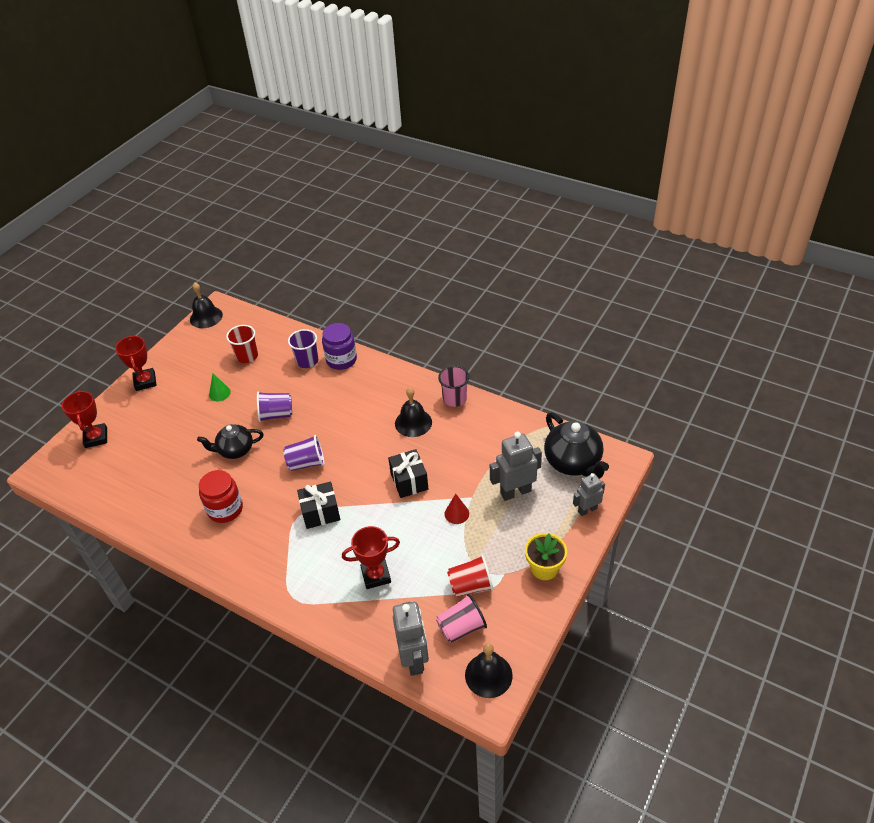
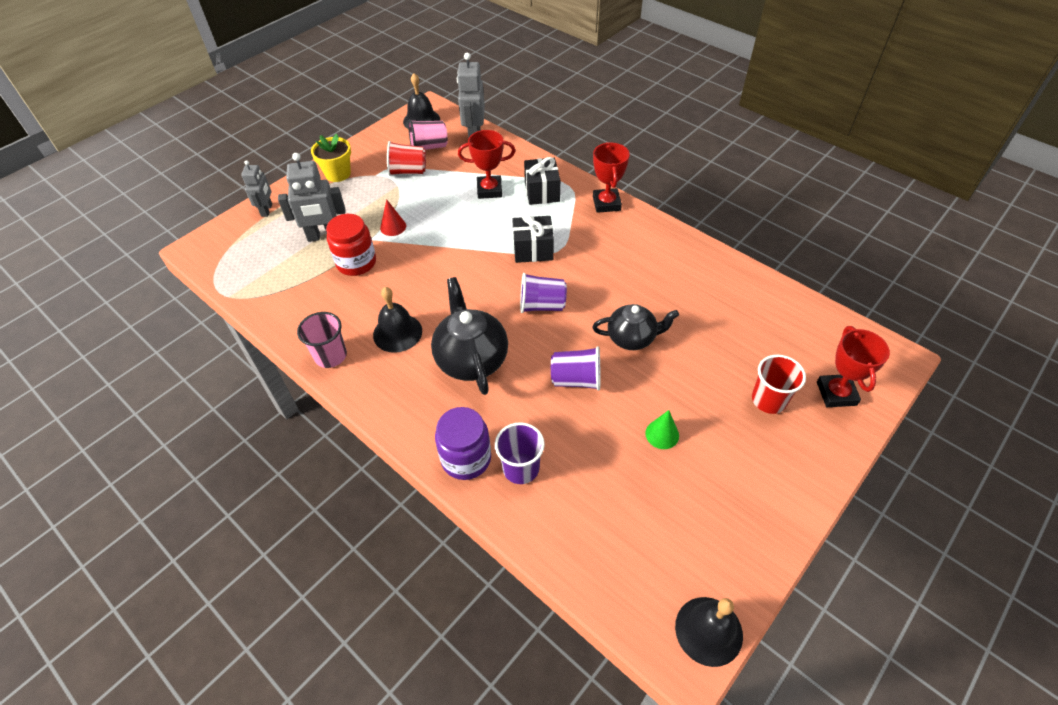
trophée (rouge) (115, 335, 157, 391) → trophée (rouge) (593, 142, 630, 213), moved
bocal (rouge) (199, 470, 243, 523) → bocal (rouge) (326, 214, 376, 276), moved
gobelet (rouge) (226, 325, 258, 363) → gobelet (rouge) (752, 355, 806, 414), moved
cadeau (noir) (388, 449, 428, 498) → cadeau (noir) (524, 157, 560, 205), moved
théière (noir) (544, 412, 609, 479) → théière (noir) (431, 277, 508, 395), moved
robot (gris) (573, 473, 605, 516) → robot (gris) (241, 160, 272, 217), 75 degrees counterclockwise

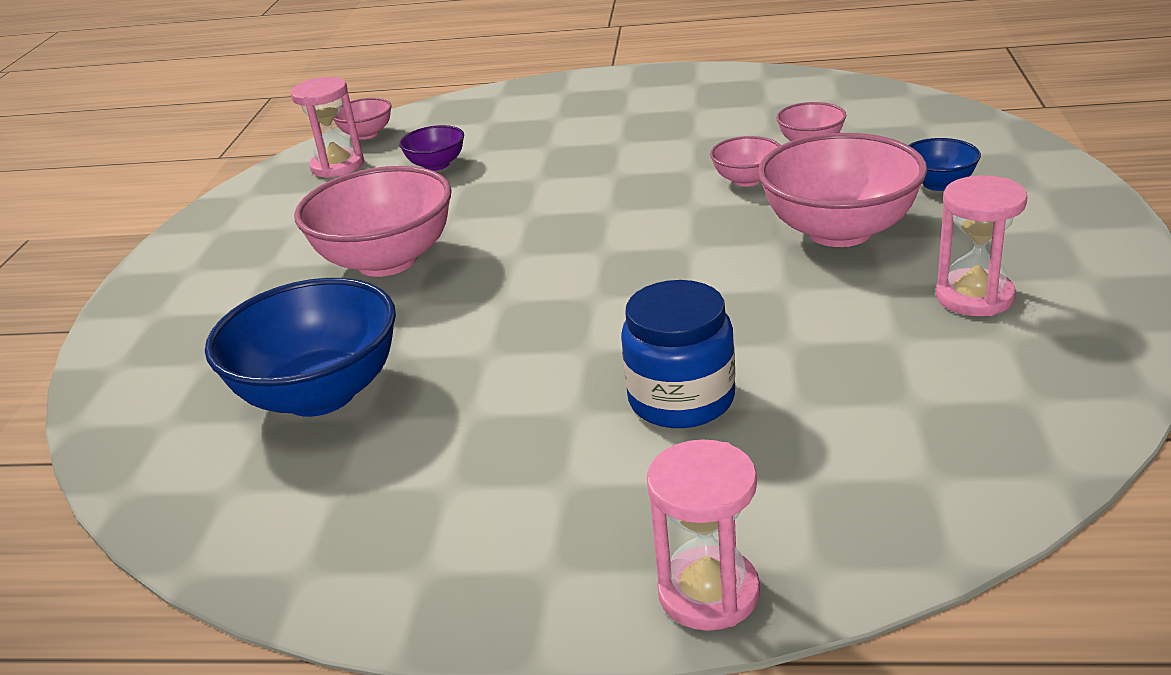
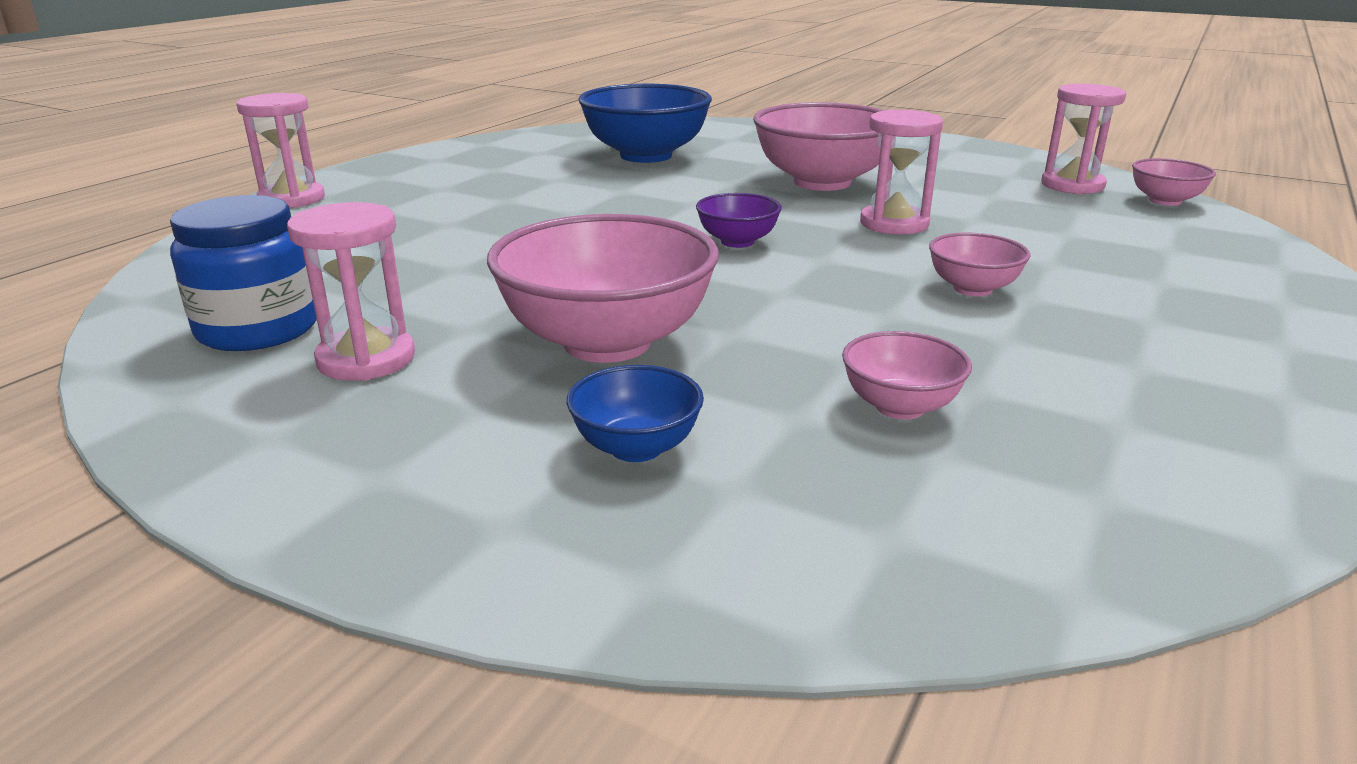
- → sablier (rose) (860, 109, 943, 235)
bol (violet) (399, 125, 464, 171) → bol (violet) (696, 193, 782, 248), moved
bocal (bleu) (621, 280, 735, 428) → bocal (bleu) (170, 195, 317, 351), moved
bol (rose) (710, 136, 780, 187) → bol (rose) (929, 233, 1031, 296), moved

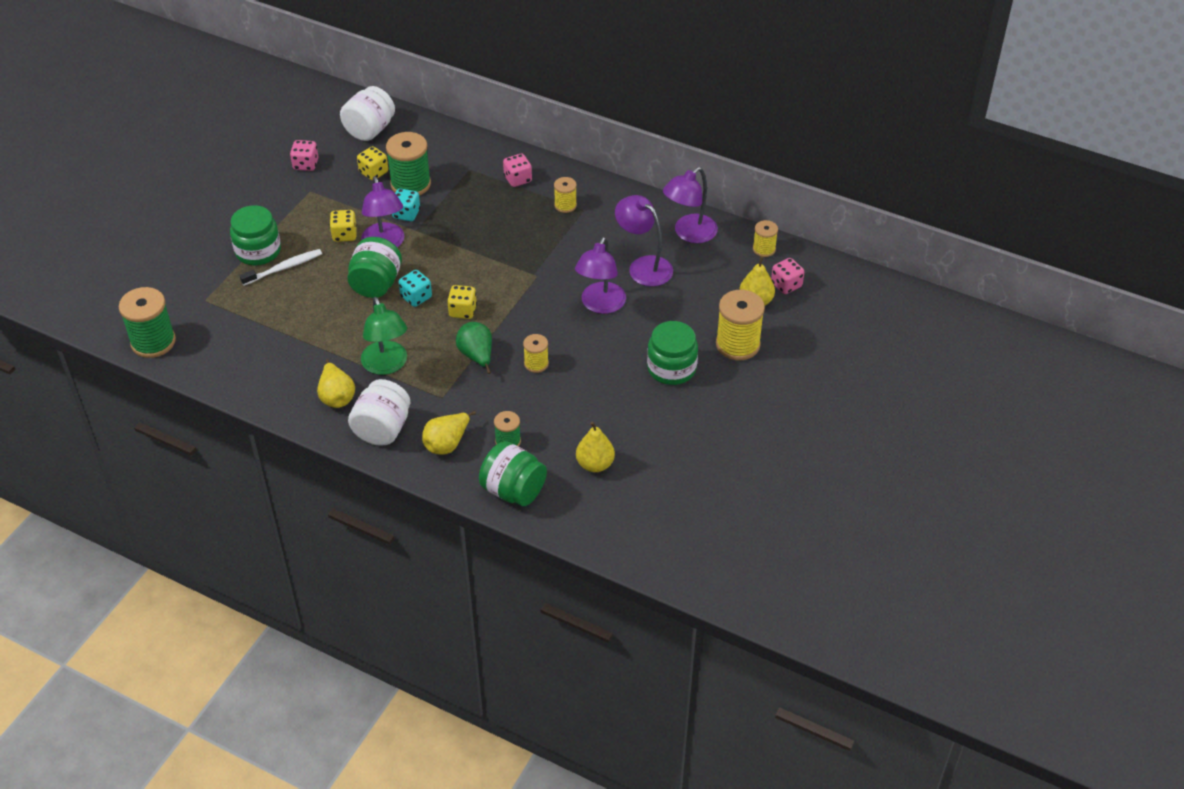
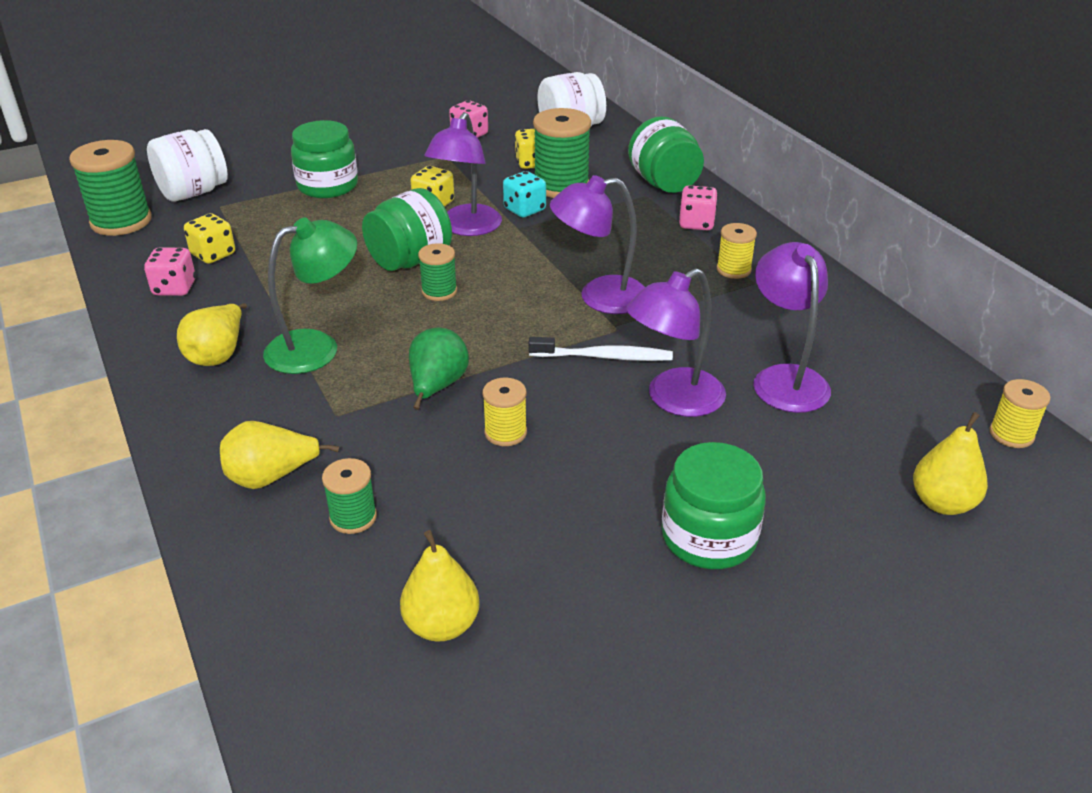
bobine (jaune) (716, 290, 765, 360) → -
brosse à dents (blanc) (240, 249, 322, 286) → brosse à dents (blanc) (528, 337, 673, 361), moved
bocal (blanc) (348, 379, 410, 446) → bocal (blanc) (147, 129, 228, 202), moved
dé (jaune) (447, 285, 477, 319) → dé (jaune) (184, 213, 235, 264), moved
bocal (vert) (479, 441, 547, 506) → bocal (vert) (628, 116, 704, 193), moved
lampe (violet) (663, 167, 718, 243) → lampe (violet) (550, 175, 645, 314), moved
dé (rose) (771, 258, 804, 294) → dé (rose) (144, 248, 196, 296), moved
dé (turquoise) (399, 270, 432, 307) → bobine (vert) (418, 243, 457, 301)
lampe (vert) (361, 297, 407, 375) → lampe (vert) (263, 217, 357, 374), 135 degrees counterclockwise

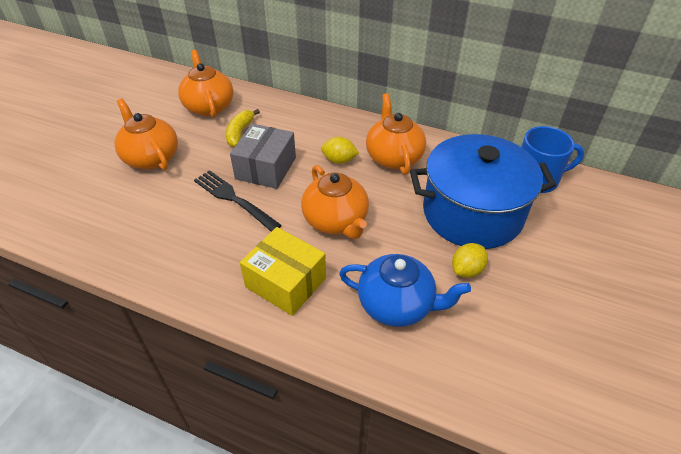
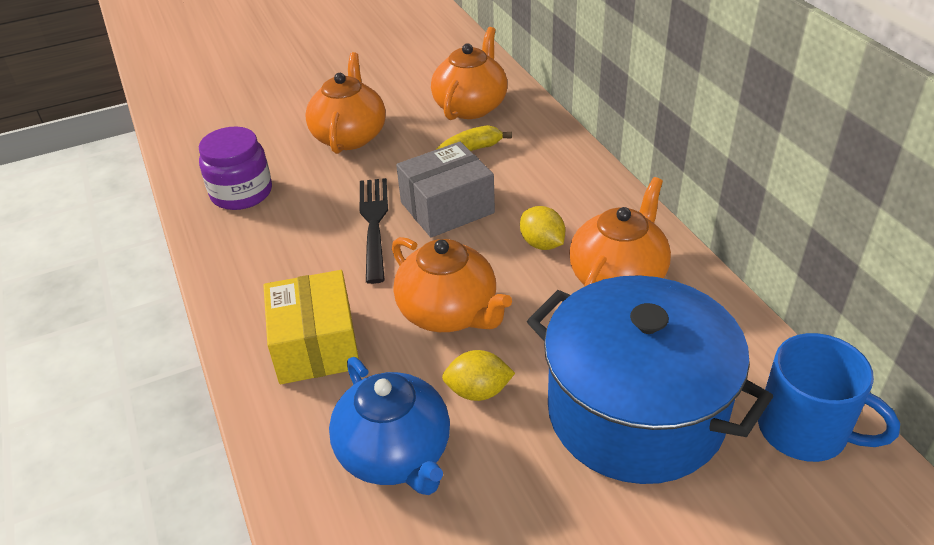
- → bocal (violet) (199, 127, 272, 210)
citron (jaune) (452, 243, 488, 278) → citron (jaune) (442, 350, 515, 401), moved
théière (orange) (301, 165, 369, 239) → théière (orange) (392, 237, 512, 332), 60 degrees counterclockwise

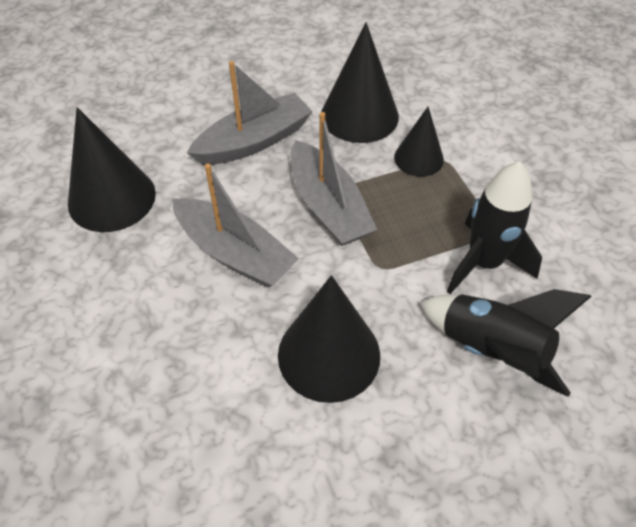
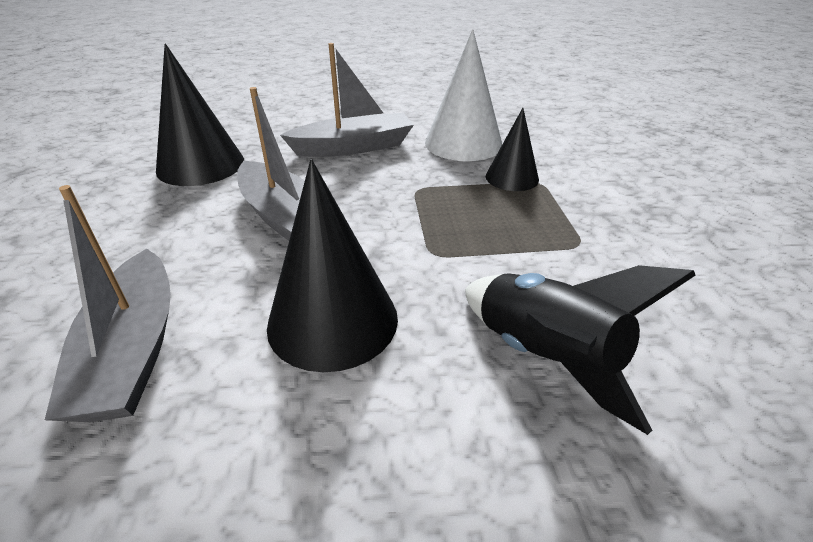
fusée (noir) (447, 161, 542, 294) → -
bateau (gris) (291, 112, 377, 246) → bateau (gris) (45, 185, 171, 422), moved
cône (noir) (321, 23, 399, 143) → cône (blanc) (425, 29, 502, 161)

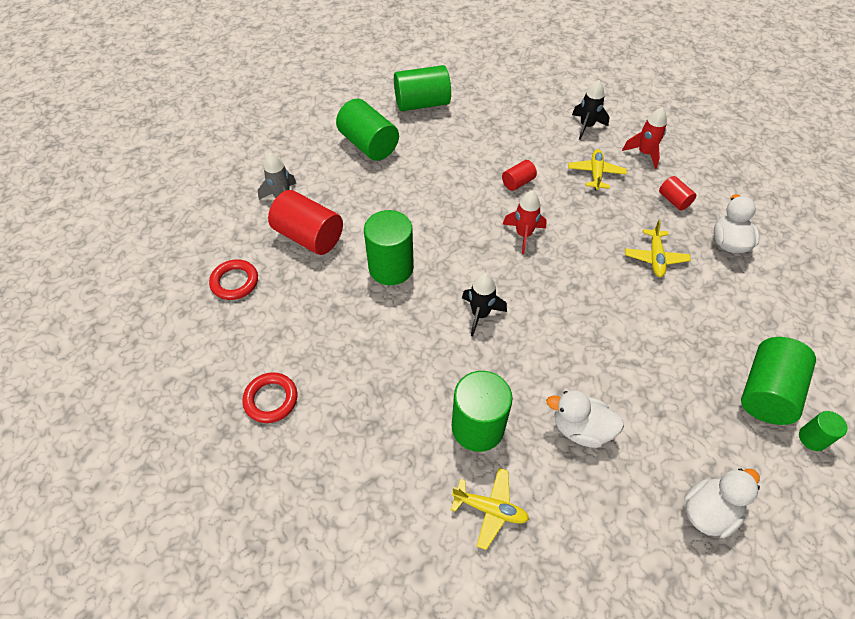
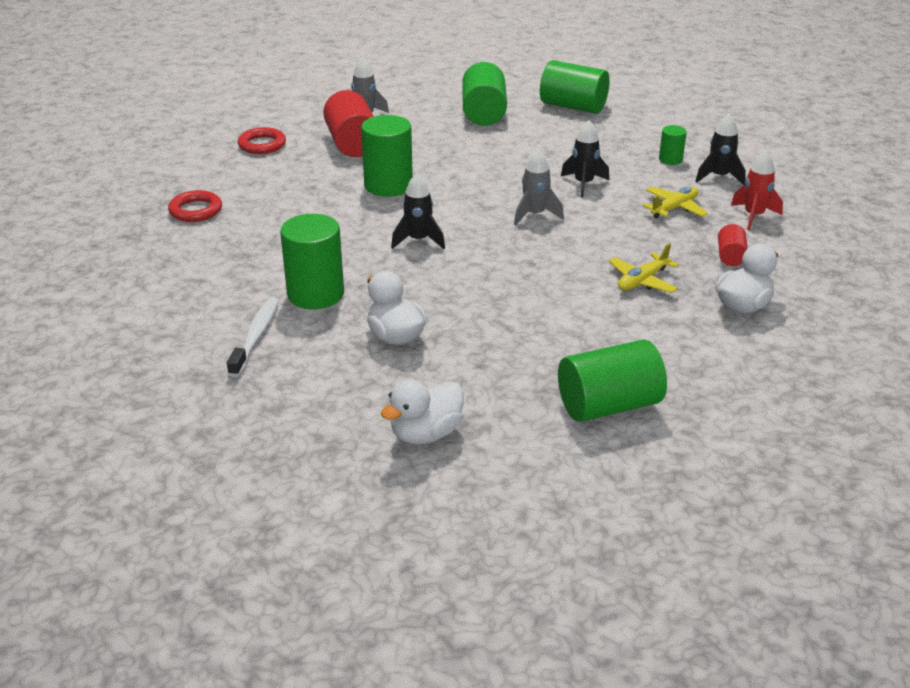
cylindre (vert) (799, 411, 848, 451) → cylindre (vert) (659, 125, 687, 165), moved
avion (jaune) (451, 468, 529, 550) → brosse à dents (blanc) (227, 297, 279, 377)
cylindre (rouge) (502, 160, 537, 191) → fusée (noir) (561, 120, 609, 198)
fusée (rouge) (503, 191, 547, 254) → fusée (gris) (514, 149, 564, 226)
canard (blanc) (684, 468, 760, 538) → canard (blanc) (381, 380, 464, 444), 135 degrees clockwise

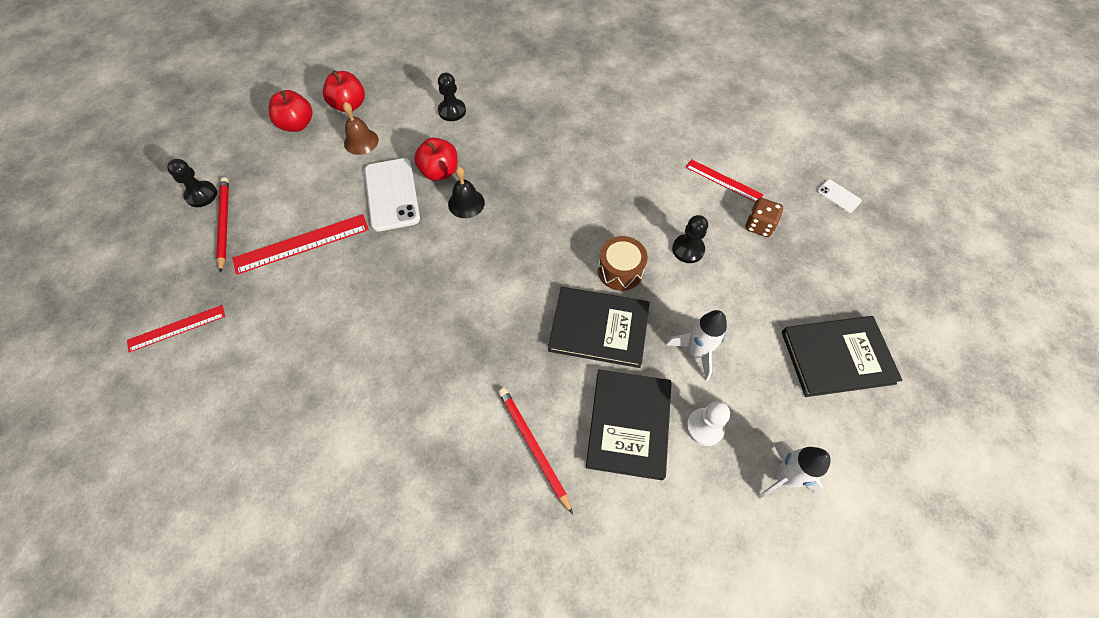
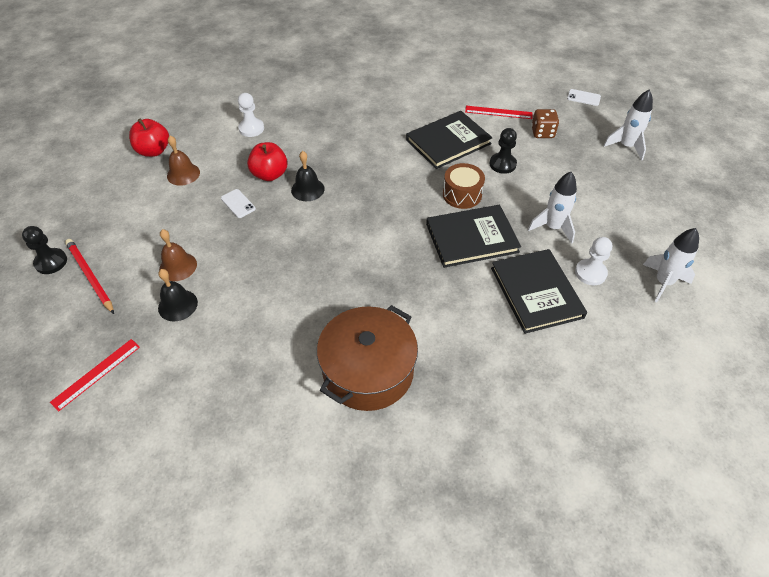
pomme (rouge) (269, 90, 313, 132) → -
crayon (rouge) (498, 388, 573, 514) → -
- → cloche (noir) (158, 269, 198, 321)
- → marmite (marron) (317, 305, 418, 411)
- → fusée (blanc) (603, 89, 653, 161)
livre (noir) (782, 316, 903, 397) → livre (noir) (406, 111, 493, 169), moved
règle (rouge) (232, 214, 369, 275) → cloche (marron) (159, 229, 197, 281)
pion (noir) (438, 73, 466, 121) → pion (blanc) (238, 93, 264, 137)
téléphone (blanc) (364, 158, 420, 232) → téléphone (blanc) (221, 189, 256, 218), x0.47

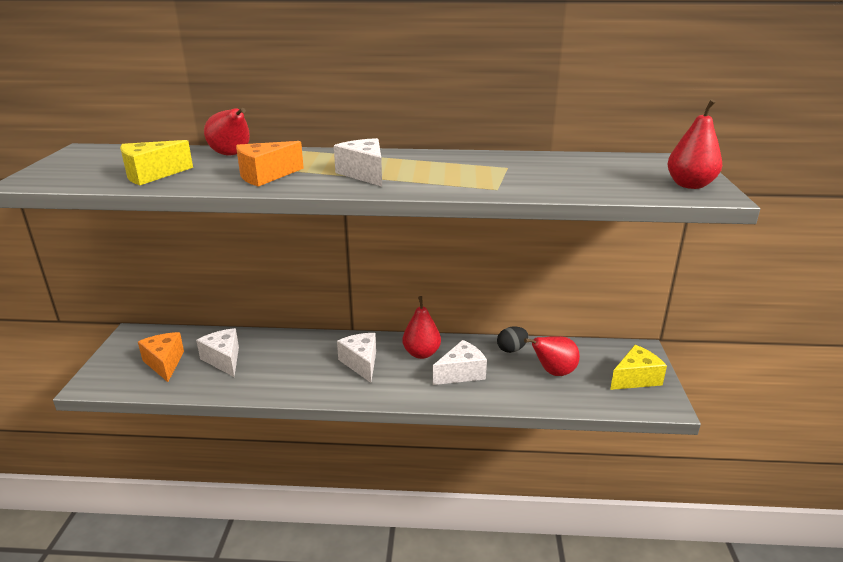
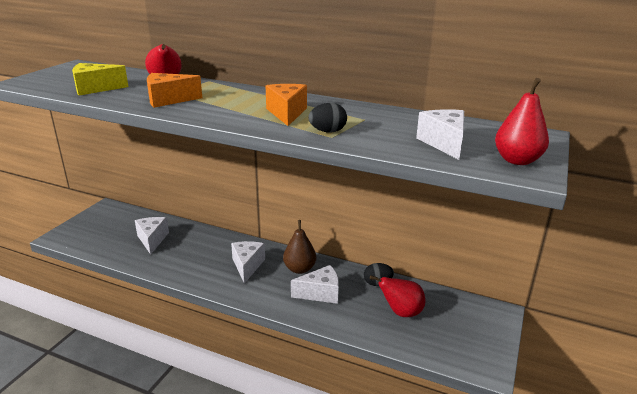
fromage (jaune) (610, 345, 667, 390) → -
- → œuf (noir) (308, 103, 347, 132)
fromage (orange) (138, 332, 184, 382) → fromage (orange) (266, 84, 307, 126), moved
fromage (blanc) (334, 138, 382, 186) → fromage (blanc) (416, 109, 464, 160), moved
poire (rouge) (402, 296, 441, 359) → poire (marron) (283, 220, 316, 274)

